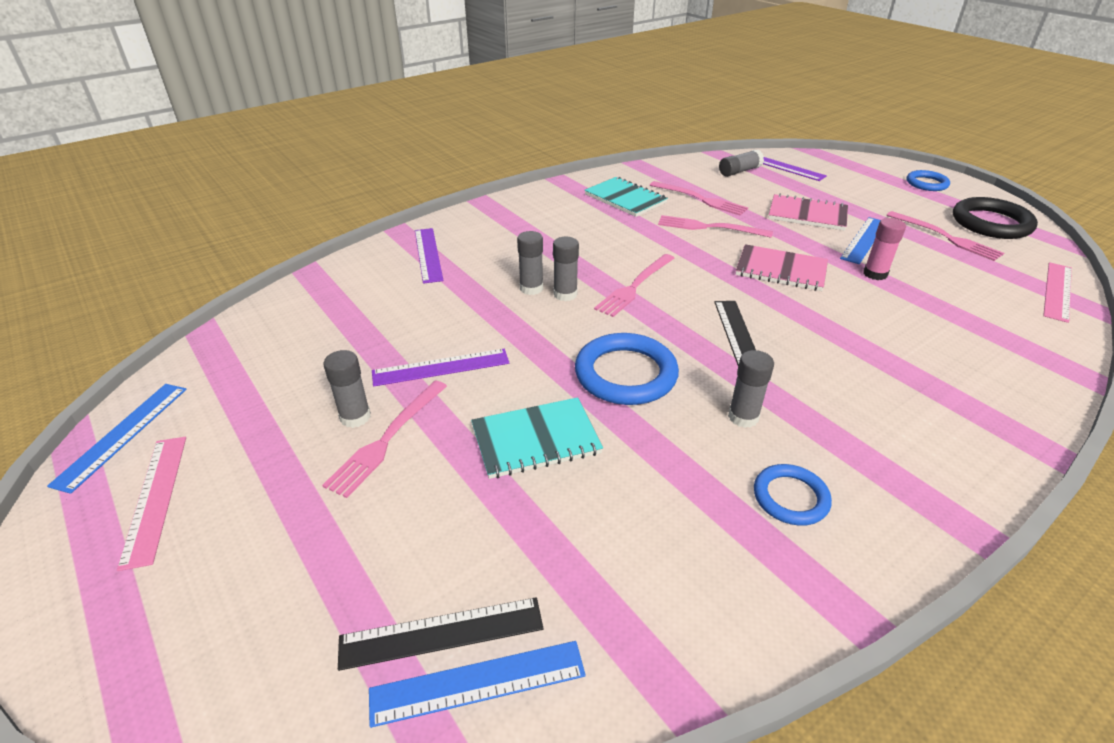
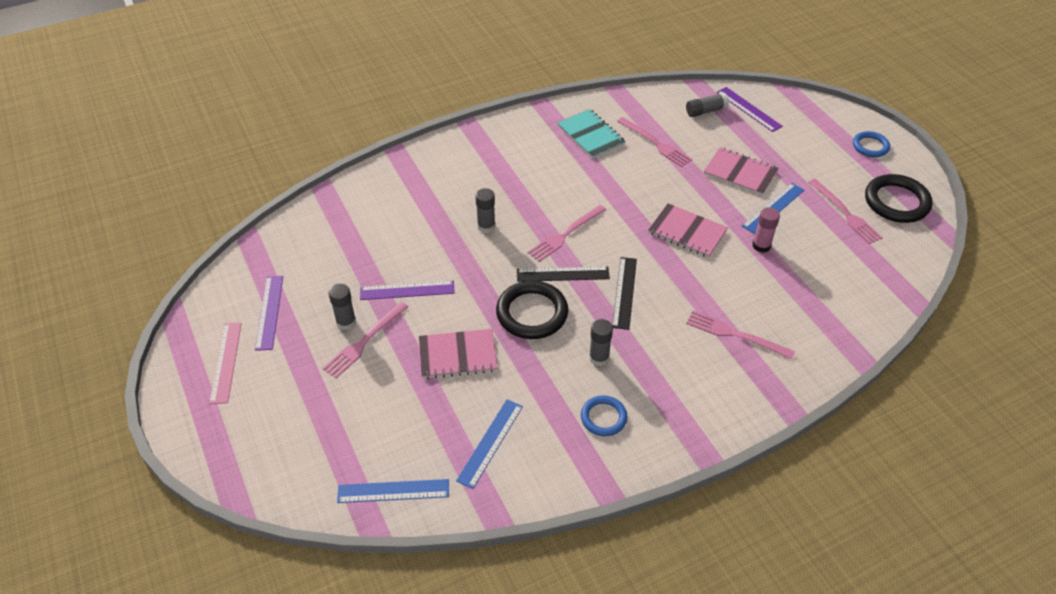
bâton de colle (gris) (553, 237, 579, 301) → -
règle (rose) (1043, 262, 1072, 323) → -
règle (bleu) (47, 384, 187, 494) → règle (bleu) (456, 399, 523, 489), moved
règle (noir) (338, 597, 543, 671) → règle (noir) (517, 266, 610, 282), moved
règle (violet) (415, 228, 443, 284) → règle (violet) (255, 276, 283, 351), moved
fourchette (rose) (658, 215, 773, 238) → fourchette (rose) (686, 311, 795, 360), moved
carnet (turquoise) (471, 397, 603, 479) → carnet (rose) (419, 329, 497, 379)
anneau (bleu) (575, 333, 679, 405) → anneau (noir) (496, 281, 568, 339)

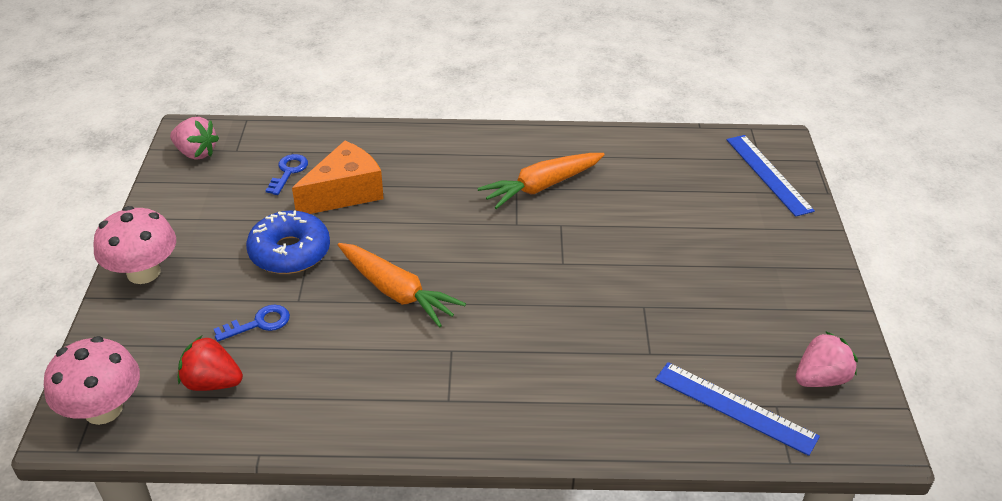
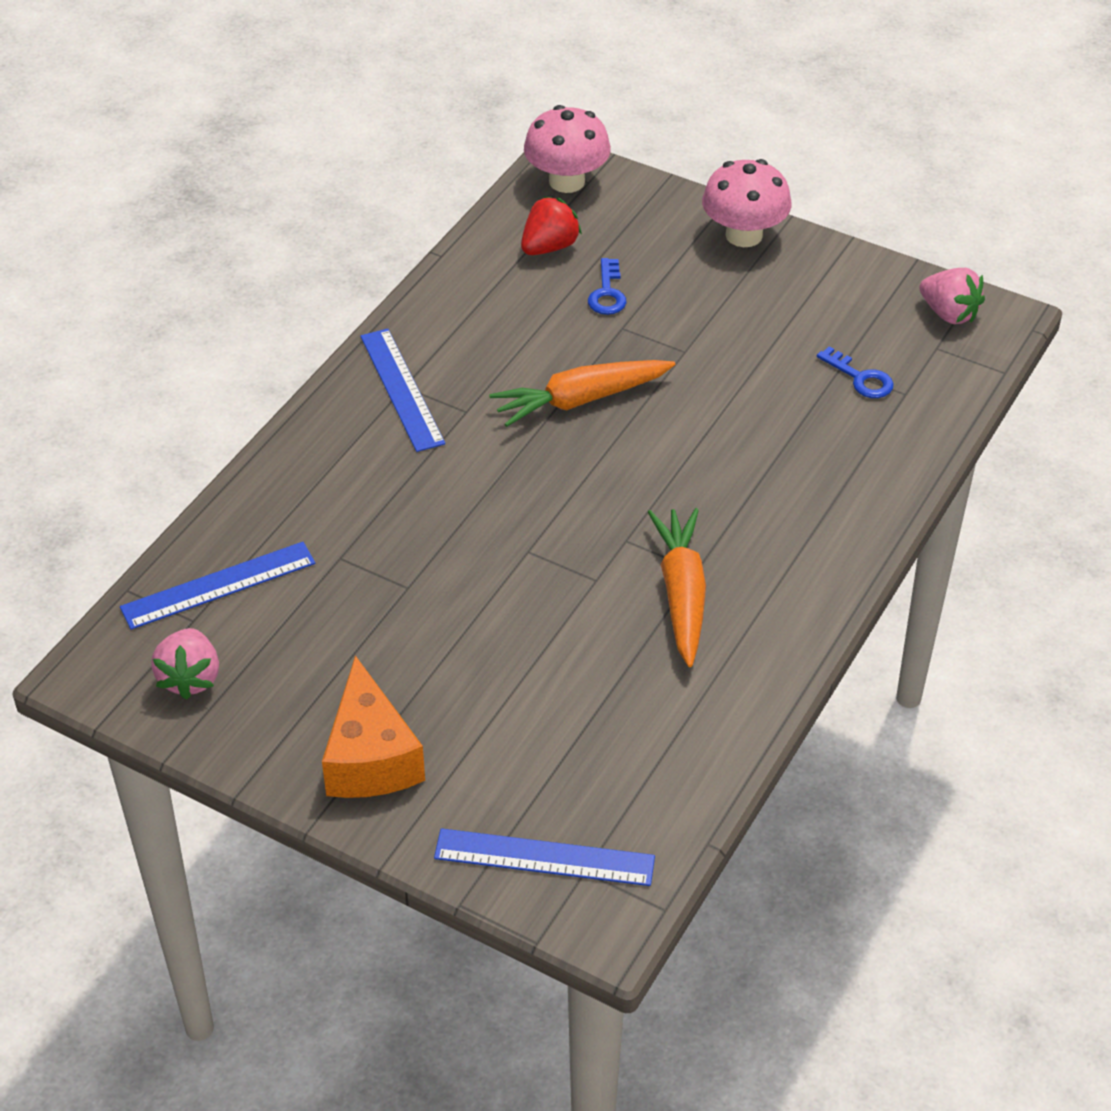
beignet (bleu) (246, 210, 330, 274) → -
- → règle (bleu) (360, 329, 445, 452)
fromage (orange) (292, 141, 384, 214) → fromage (orange) (322, 656, 425, 798), moved
fraise (rose) (170, 117, 219, 160) → fraise (rose) (919, 268, 985, 324), 105 degrees counterclockwise

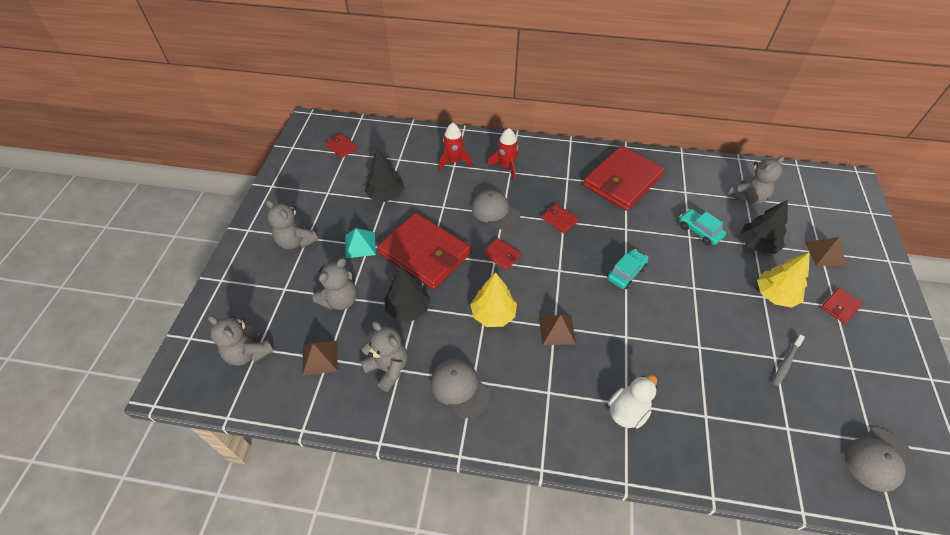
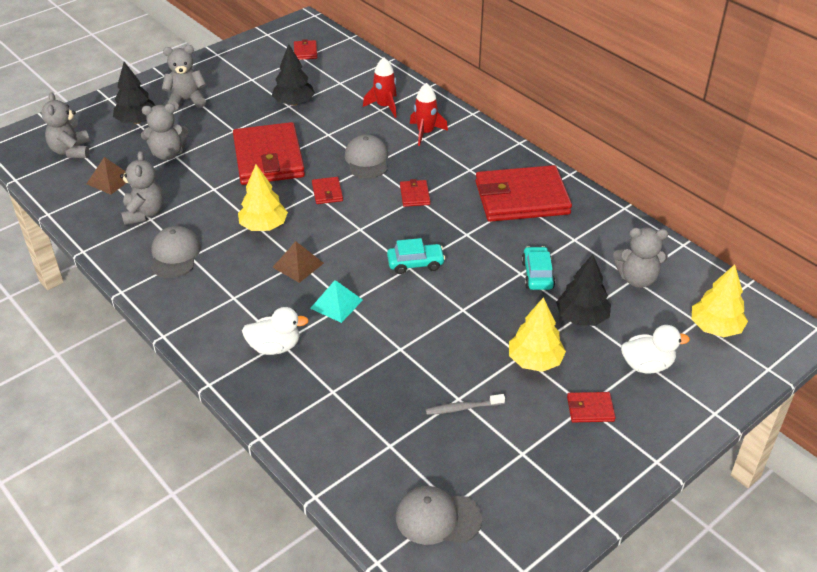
- → arbre (jaune) (692, 264, 748, 337)
pyramide (turquoise) (345, 228, 376, 258) → pyramide (turquoise) (310, 280, 363, 323), moved
arbre (noir) (384, 266, 431, 321) → arbre (noir) (113, 62, 156, 124), moved
pyramide (marron) (805, 237, 846, 266) → canard (blanc) (621, 325, 690, 374)
ours en peluche (gris) (266, 200, 318, 250) → ours en peluche (gris) (162, 45, 206, 110), 90 degrees clockwise

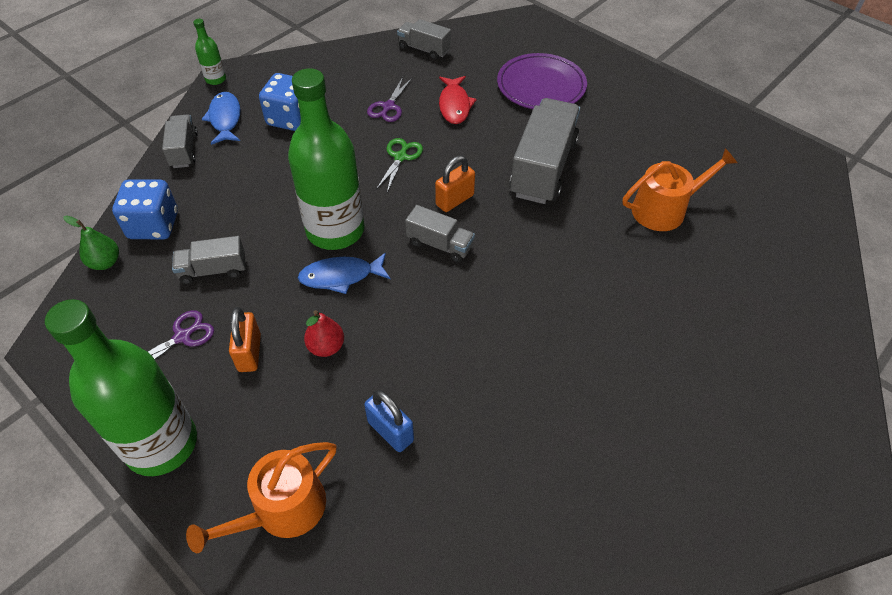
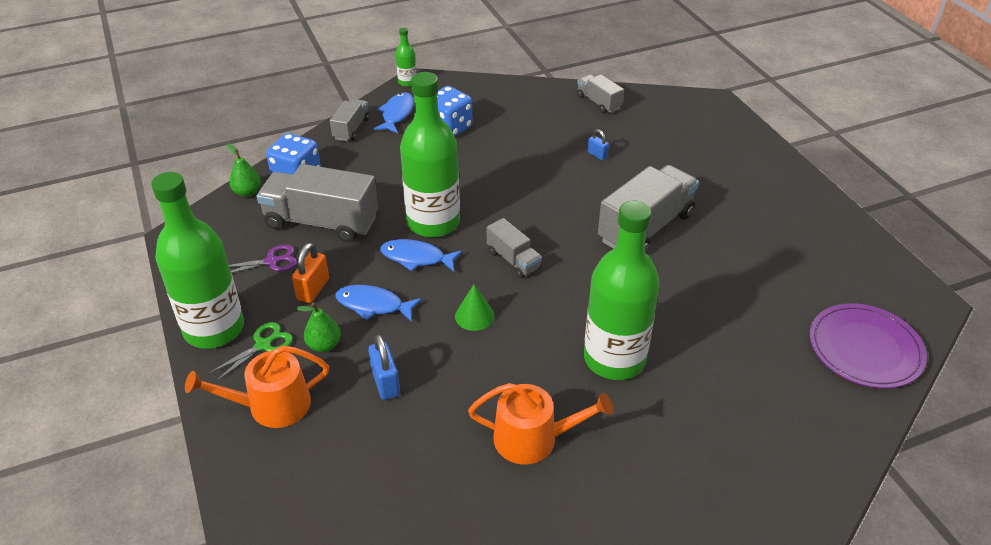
ciseaux (violet) (367, 77, 412, 122) → -
cadenas (orange) (435, 155, 475, 212) → -
- → poire (vert) (297, 303, 341, 352)
- → cône (vert) (455, 284, 495, 331)
- → bouteille (vert) (584, 201, 660, 380)
ciseaux (vert) (376, 138, 423, 192) → ciseaux (vert) (209, 322, 293, 381), moved
assiette (violet) (497, 53, 587, 109) → assiette (violet) (809, 303, 927, 388), moved
arrosoir (orange) (623, 148, 737, 231) → arrosoir (orange) (468, 383, 613, 465), moved
poire (rouge) (304, 310, 344, 357) → poisson (bleu) (335, 285, 422, 322)
poisson (rouge) (439, 76, 477, 124) → cadenas (bleu) (587, 129, 609, 160)
camion (gris) (172, 236, 245, 284) → camion (gris) (257, 164, 378, 242), x1.90

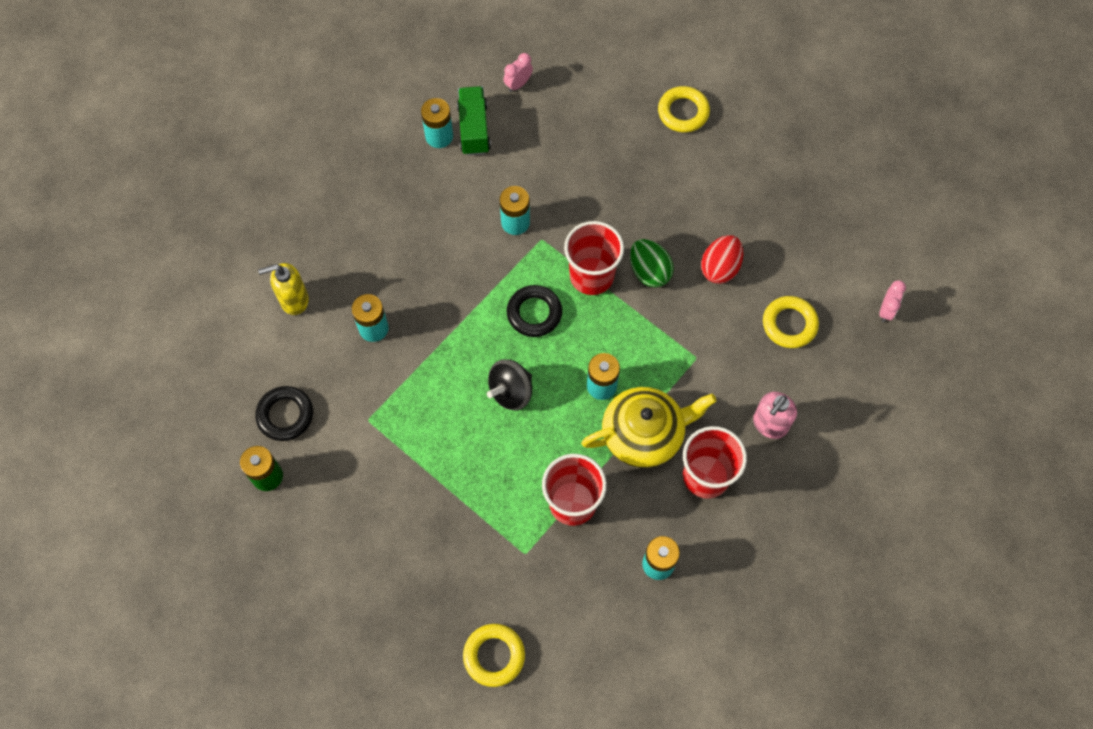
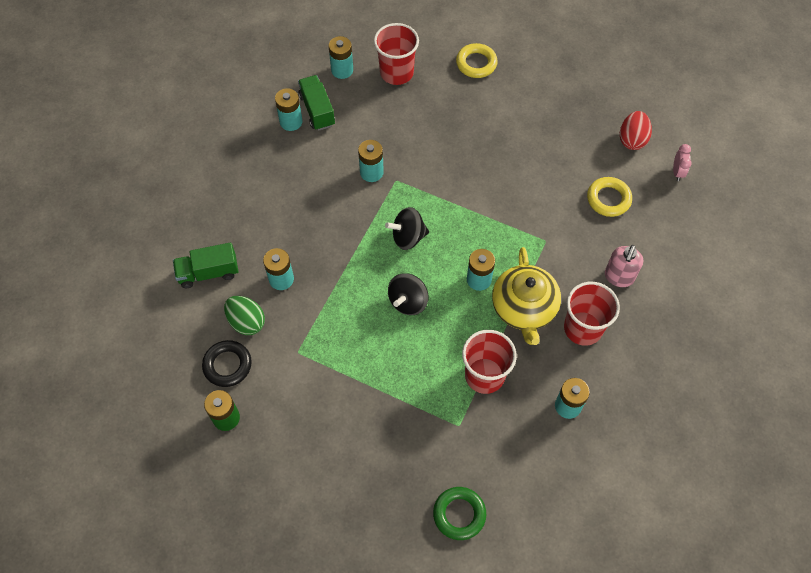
gobelet (rouge) (564, 221, 624, 295) → gobelet (rouge) (374, 23, 419, 85), moved
œuf (vert) (630, 239, 674, 288) → œuf (vert) (224, 296, 265, 335), moved
œuf (rouge) (701, 235, 743, 284) → œuf (rouge) (620, 111, 652, 150), moved
distributeur de savon (jaune) (258, 263, 309, 315) → camion (vert) (173, 242, 239, 288)
réveil (rose) (504, 53, 533, 92) → pile (turquoise) (329, 36, 353, 79)
anneau (noir) (507, 285, 562, 337) → toupie (noir) (385, 207, 429, 250)
anneau (jaune) (463, 624, 525, 687) → anneau (vert) (433, 487, 486, 540)
théière (jaune) (581, 387, 717, 468) → théière (jaune) (492, 247, 561, 345), 120 degrees clockwise

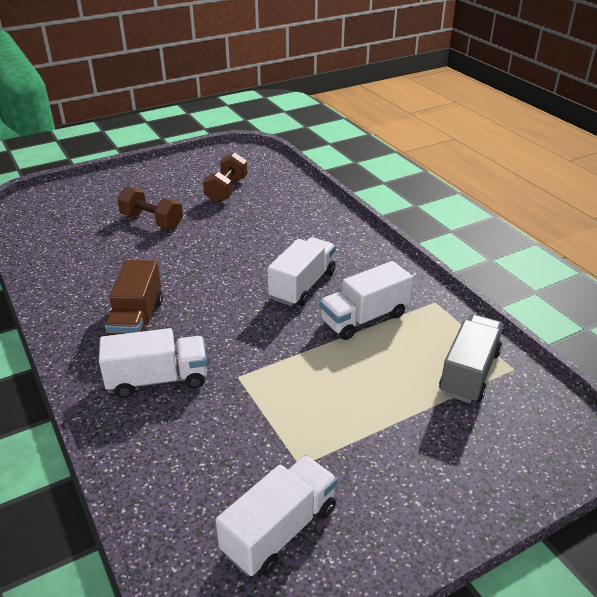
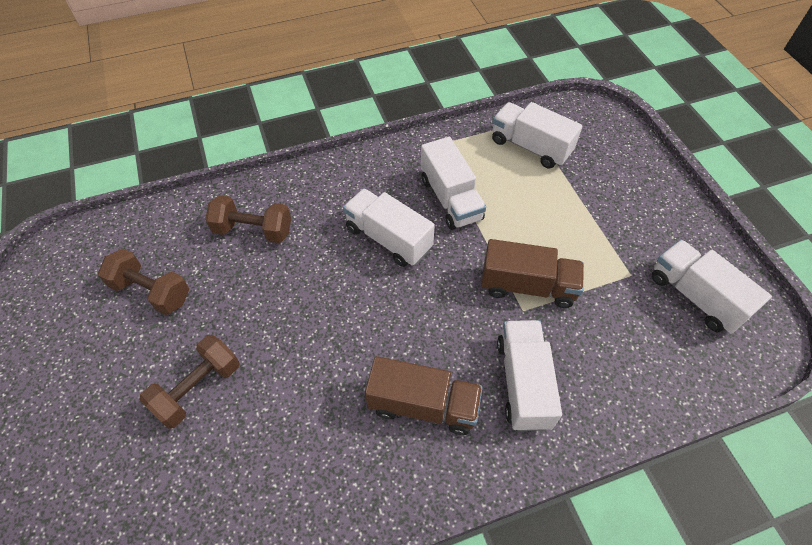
- → haltère (marron) (205, 195, 291, 243)
- → camion (marron) (481, 239, 584, 308)
camion (gris) (439, 314, 504, 403) → camion (blanc) (492, 102, 582, 169)

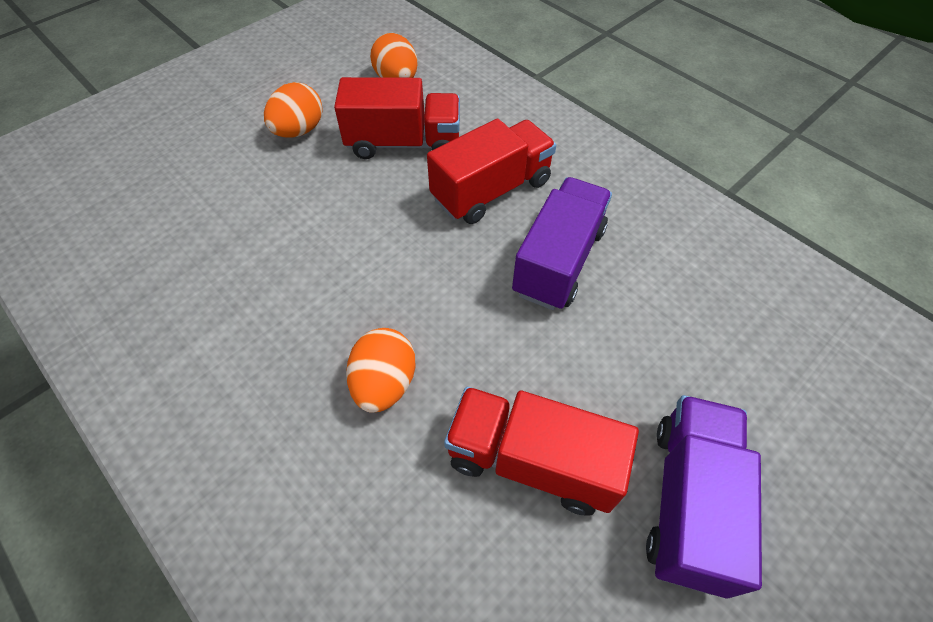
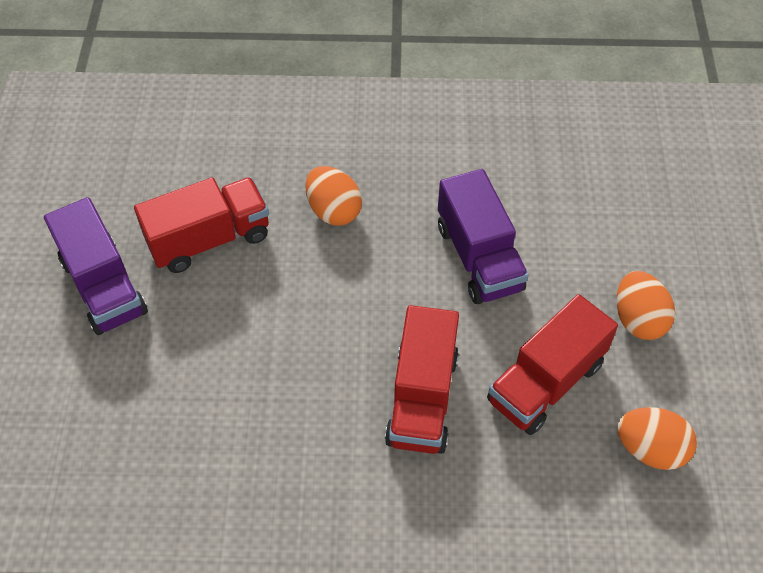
camion (violet) (512, 177, 612, 310) → camion (violet) (438, 169, 529, 304), moved

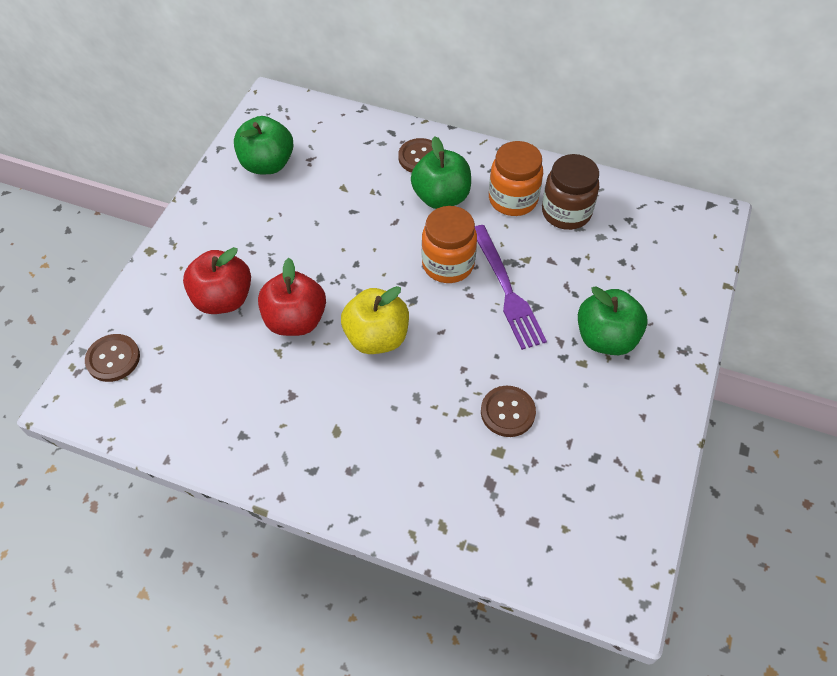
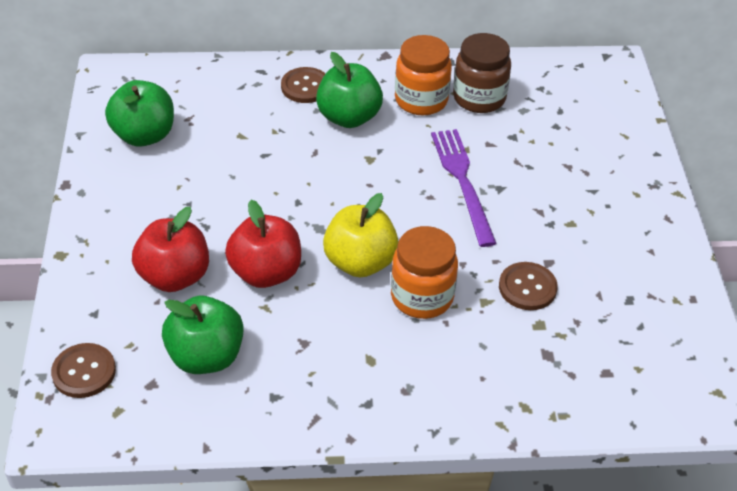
bocal (orange) (422, 206, 477, 283) → bocal (orange) (391, 226, 458, 319), moved
pomme (vert) (578, 286, 648, 355) → pomme (vert) (162, 296, 244, 374), moved
fourchette (violet) (475, 225, 547, 350) → fourchette (violet) (431, 129, 497, 247), 150 degrees counterclockwise

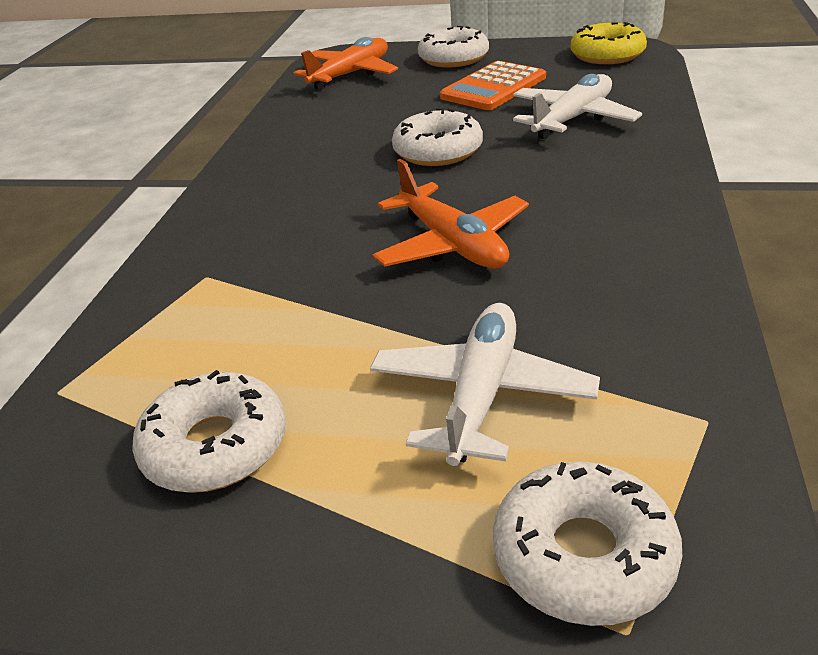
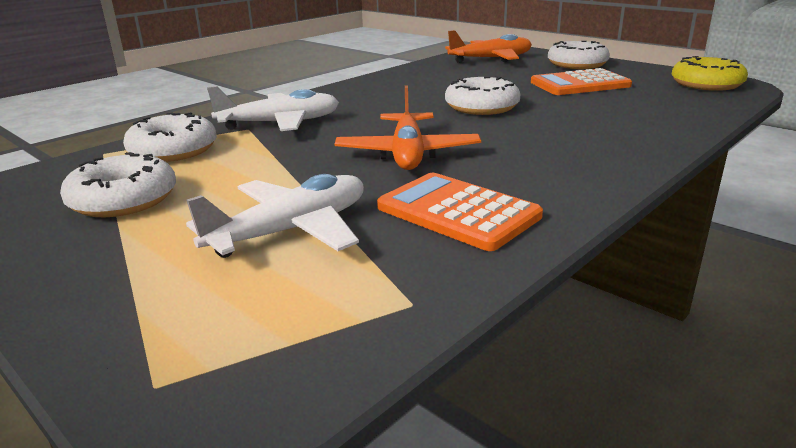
- → calculatrice (orange) (377, 173, 543, 251)
beignet (blanc) (493, 461, 683, 626) → beignet (blanc) (123, 112, 217, 162), moved
avion (blanc) (513, 74, 642, 140) → avion (blanc) (207, 86, 339, 131), moved

